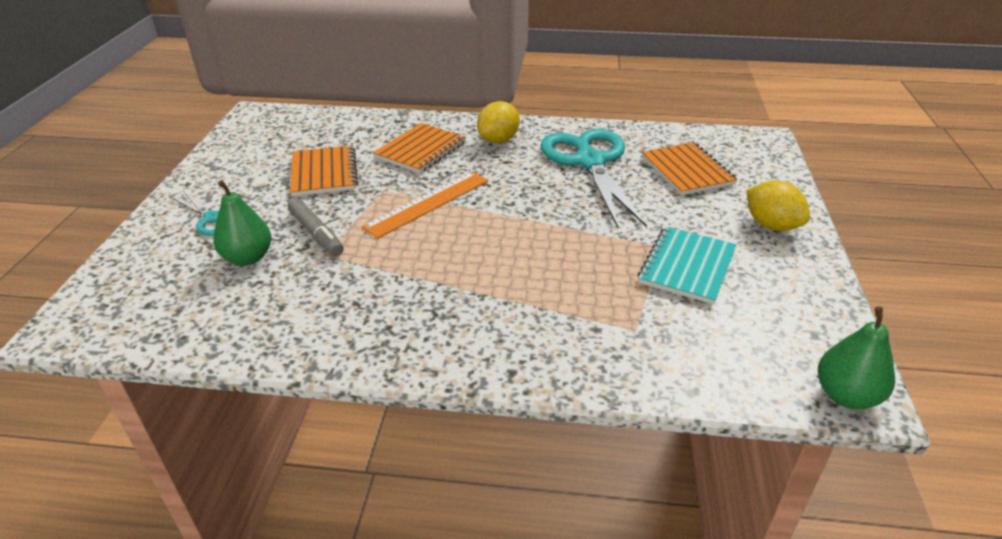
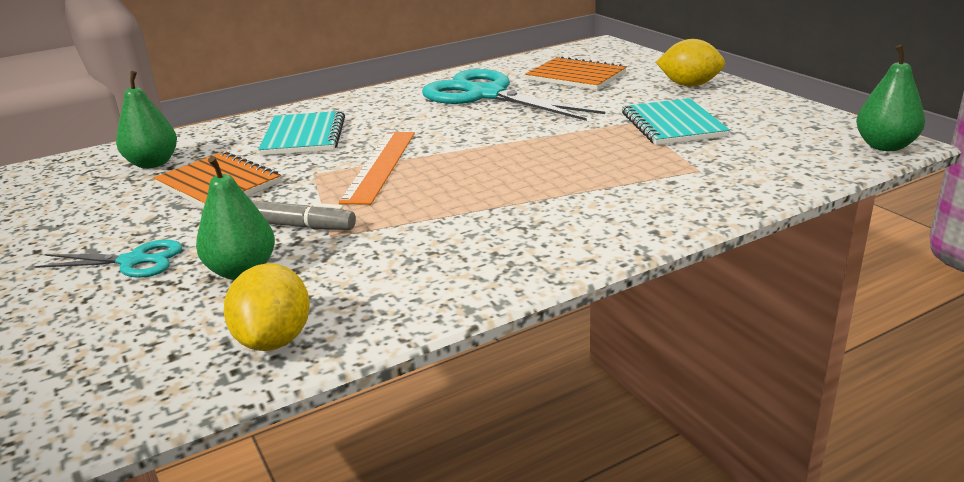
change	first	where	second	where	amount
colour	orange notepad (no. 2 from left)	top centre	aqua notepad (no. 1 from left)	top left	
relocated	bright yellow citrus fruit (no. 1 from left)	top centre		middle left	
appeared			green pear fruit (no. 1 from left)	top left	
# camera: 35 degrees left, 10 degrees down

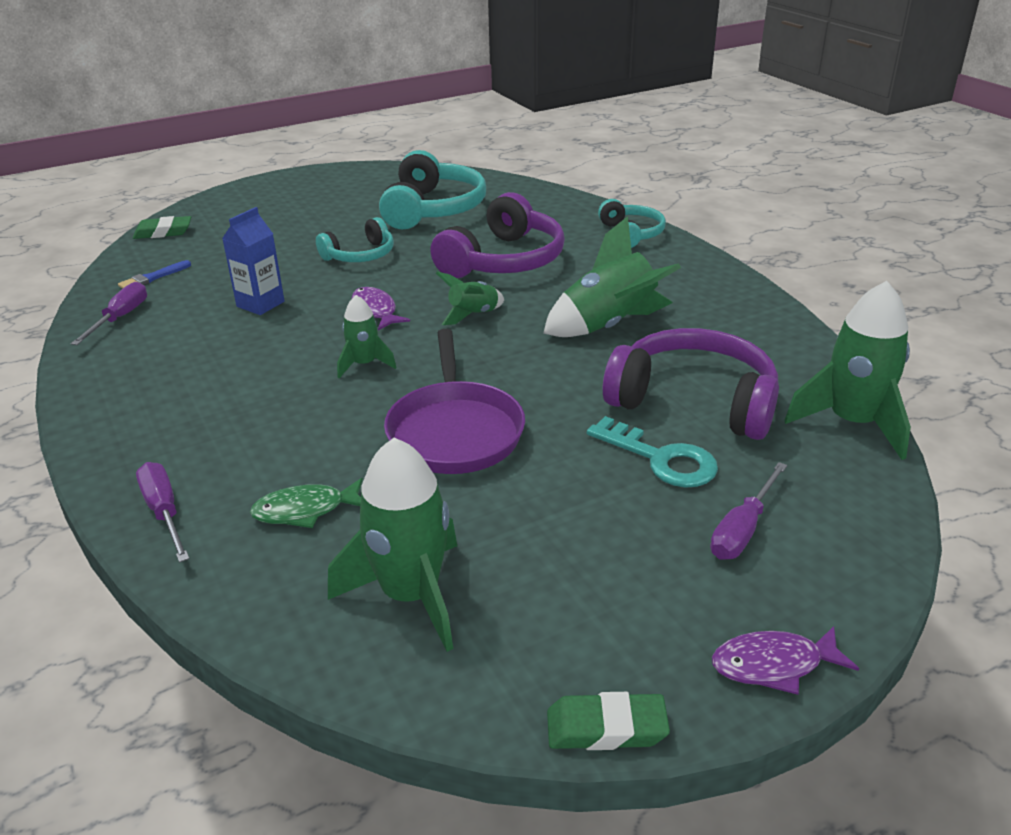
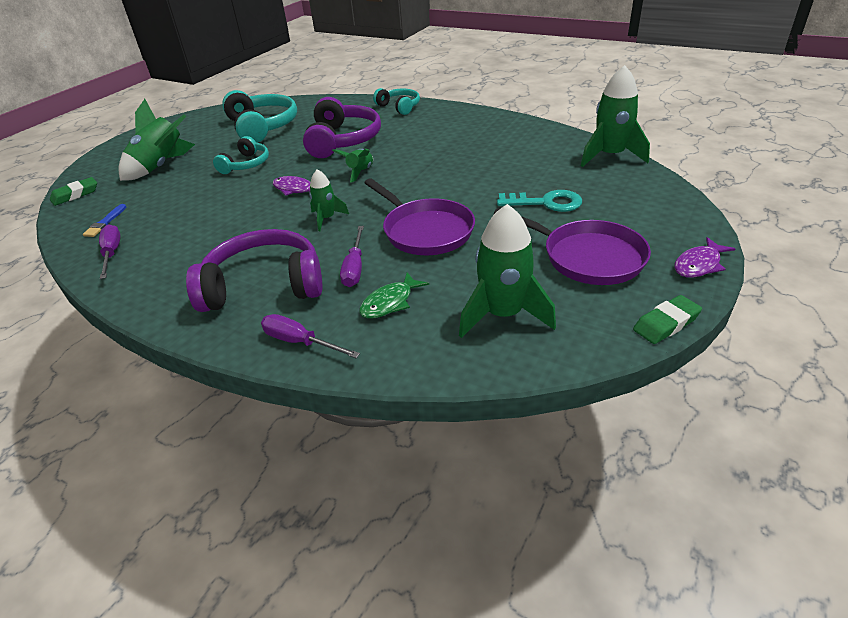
change	first	where	second	where	amount
missing	blue milk carton	top left			
relocated	green toy rocket (no. 4 from left in the first image)	top centre	green toy rocket (no. 1 from left)	top left	
relocated	purple over-ear headphones (no. 2 from left in the first image)	middle right	purple over-ear headphones (no. 1 from left)	middle left	
relocated	purple hand screwdriver (no. 3 from left)	middle right		centre	
appeared			purple skillet (no. 2 from left)	middle right	
# camera: 30 degrees left, 5 degrees up

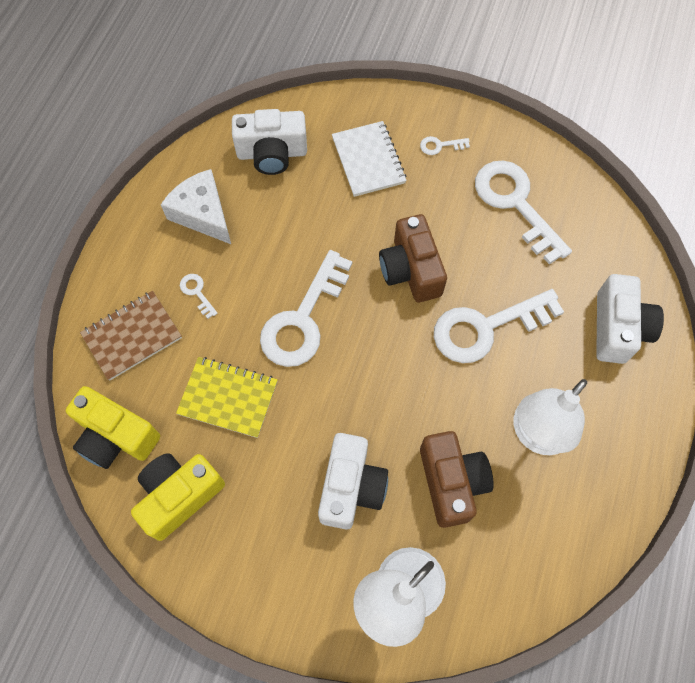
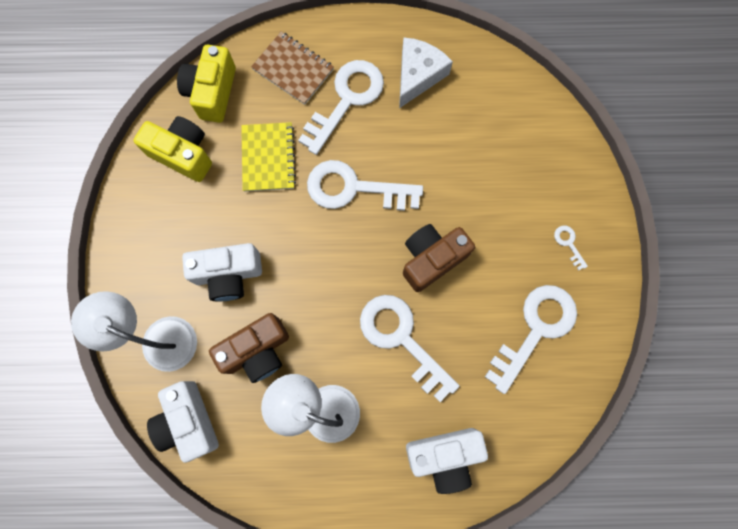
change	first	where	second	where	amount
size	white door key (no. 1 from left)	middle left		top centre	x2.44
relocated	white camera (no. 1 from left)	top centre		bottom left	
missing	white notepad	top centre			
# camera: 70 degrees right, 10 degrees up

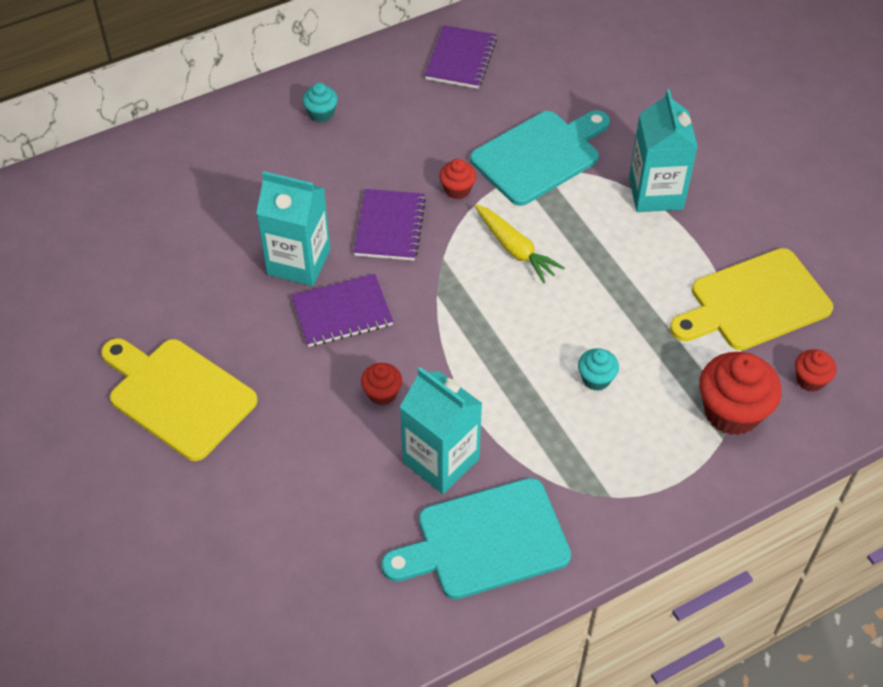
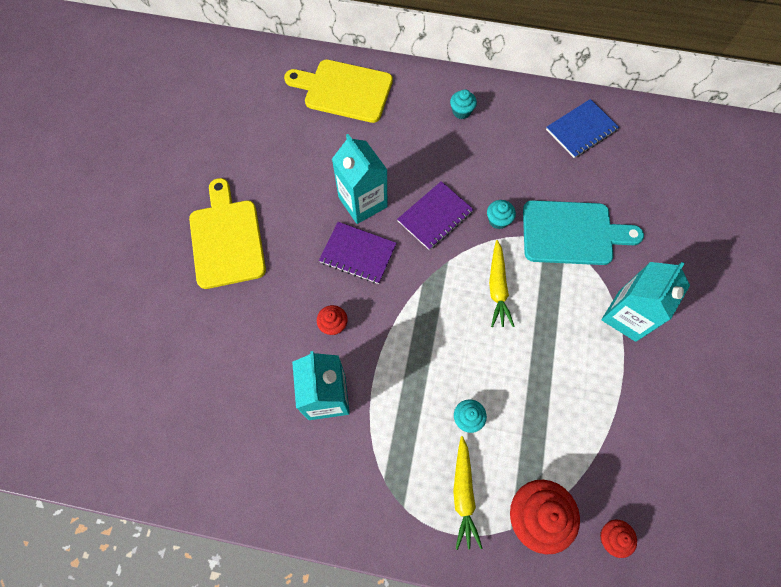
change	first	where	second	where	amount
missing	aqua chopping board (no. 1 from left)	bottom centre			
colour	purple notepad (no. 3 from left)	top centre	blue notepad	top right	
colour	scarlet muffin (no. 2 from left)	top centre	aqua muffin (no. 3 from left)	centre	
relocated	bright yellow chopping board (no. 2 from left)	middle right		top centre	
appeared			bright yellow carrot (no. 1 from left)	bottom centre	
# camera: 40 degrees right, 15 degrees up

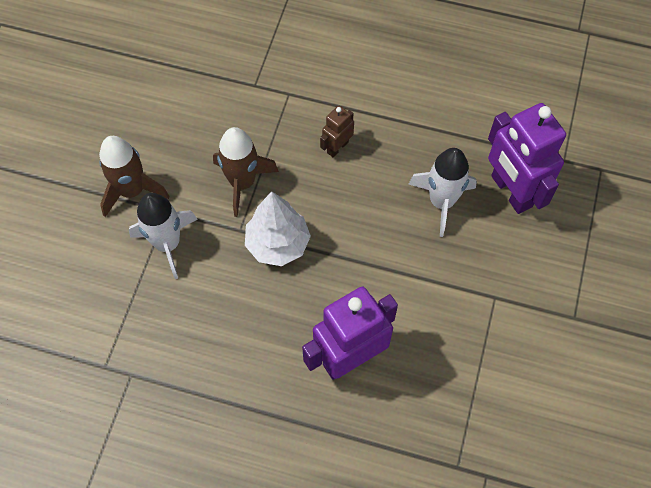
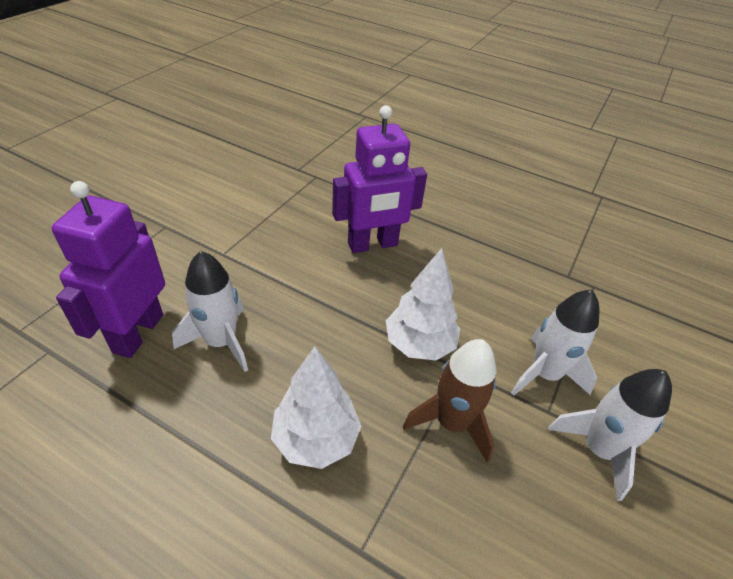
change	first	where	second	where	amount
colour	brown toy rocket (no. 1 from left)	middle left	white toy rocket (no. 3 from left)	bottom right	
exchanged	brown robot figure	top centre	white toy tree (no. 1 from left)	bottom centre	
spun	purple robot figure (no. 2 from left in the first image)	top right	purple robot figure (no. 1 from left)	middle left	150 degrees counterclockwise
# camera: 170 degrees left, 20 degrees down

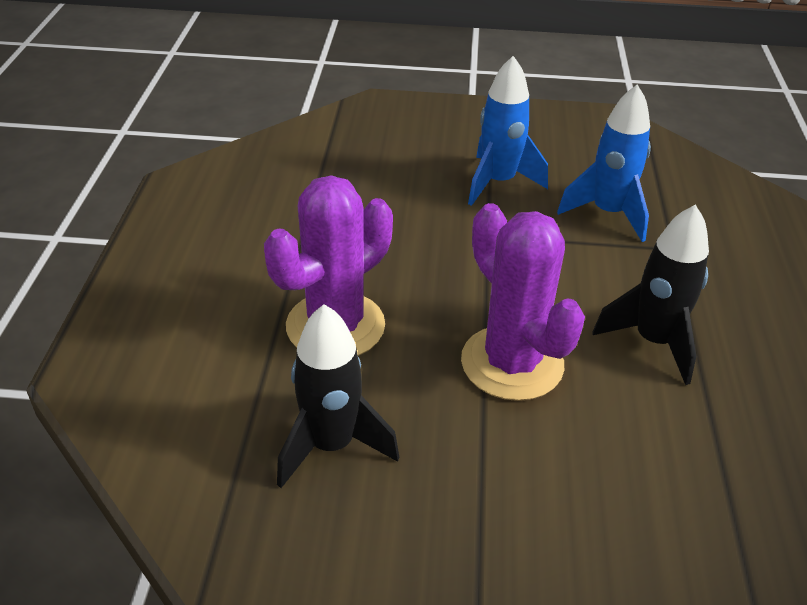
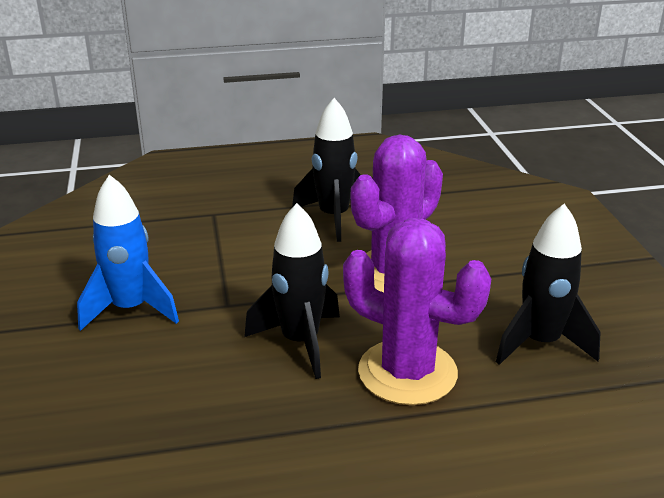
change	first	where	second	where	amount
missing	blue toy rocket (no. 2 from left)	top right			
appeared			jet-black toy rocket (no. 1 from left)	centre	
# camera: 105 degrees left, 10 degrees down

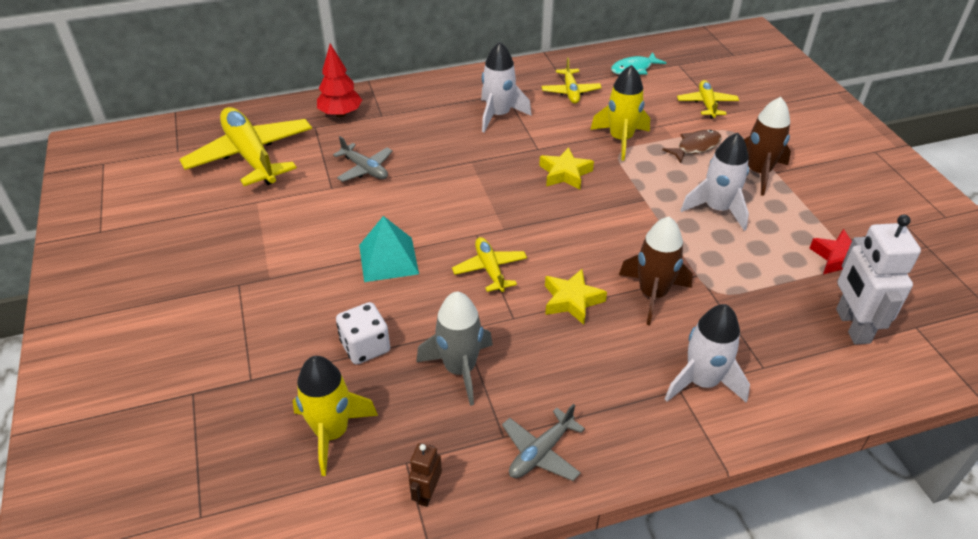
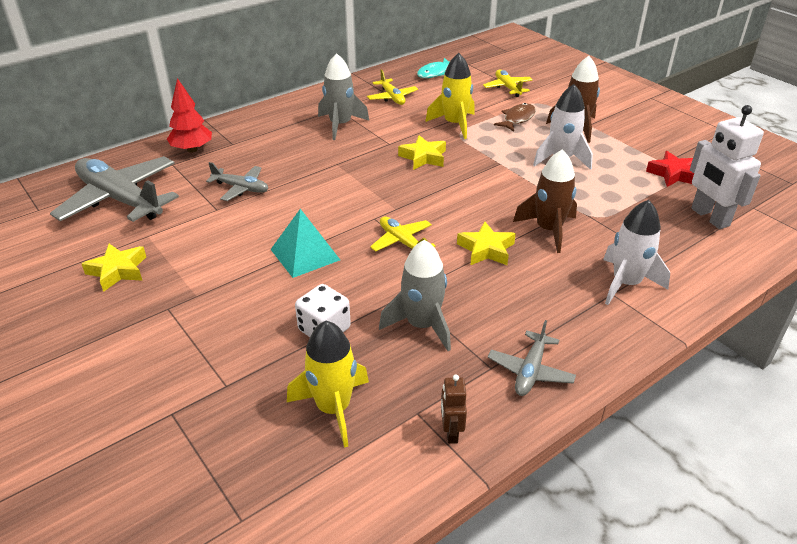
change	first	where	second	where	amount
colour	bright yellow aeroplane (no. 1 from left)	top left	grey aeroplane (no. 1 from left)	middle left	
colour	white toy rocket (no. 1 from left)	top centre	grey toy rocket (no. 1 from left)	top centre	
appeared			bright yellow star shape (no. 1 from left)	middle left	
# camera: 20 degrees left, 5 degrees down

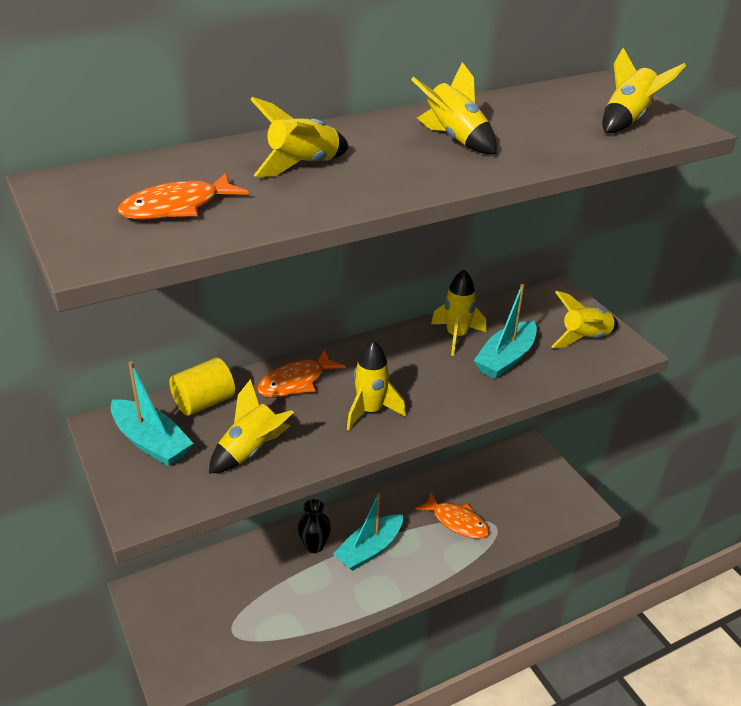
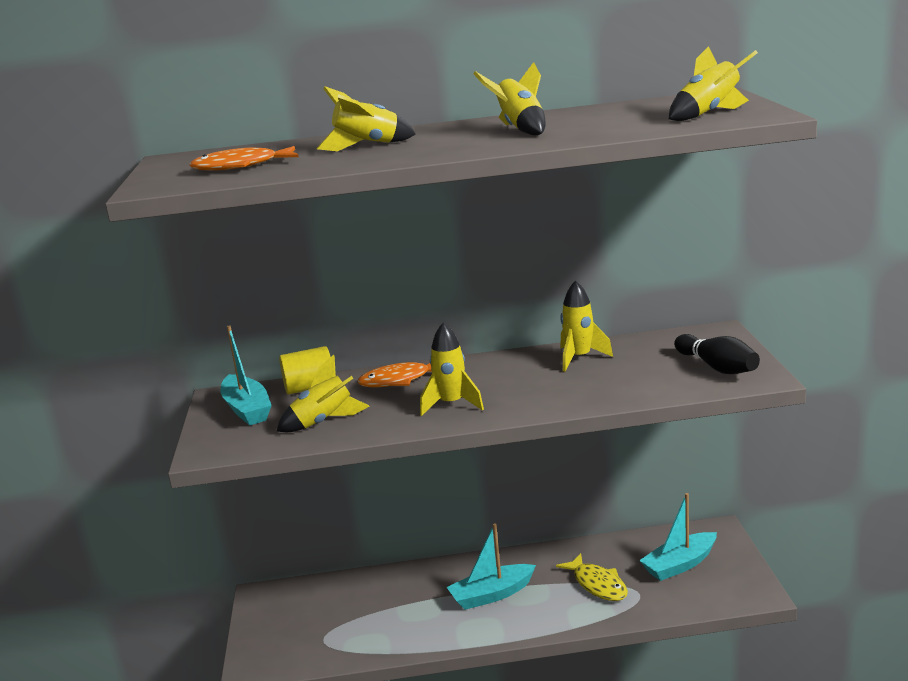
change	first	where	second	where	amount
missing	jet-black vase	bottom centre			
colour	orange fish (no. 3 from left)	bottom centre	bright yellow fish	bottom centre	
relocated	aqua toy boat (no. 3 from left)	middle right		bottom right	
exchanged	bright yellow toy rocket (no. 6 from left)	middle right	jet-black bowling pin	middle right	
# camera: 25 degrees right, 15 degrees down

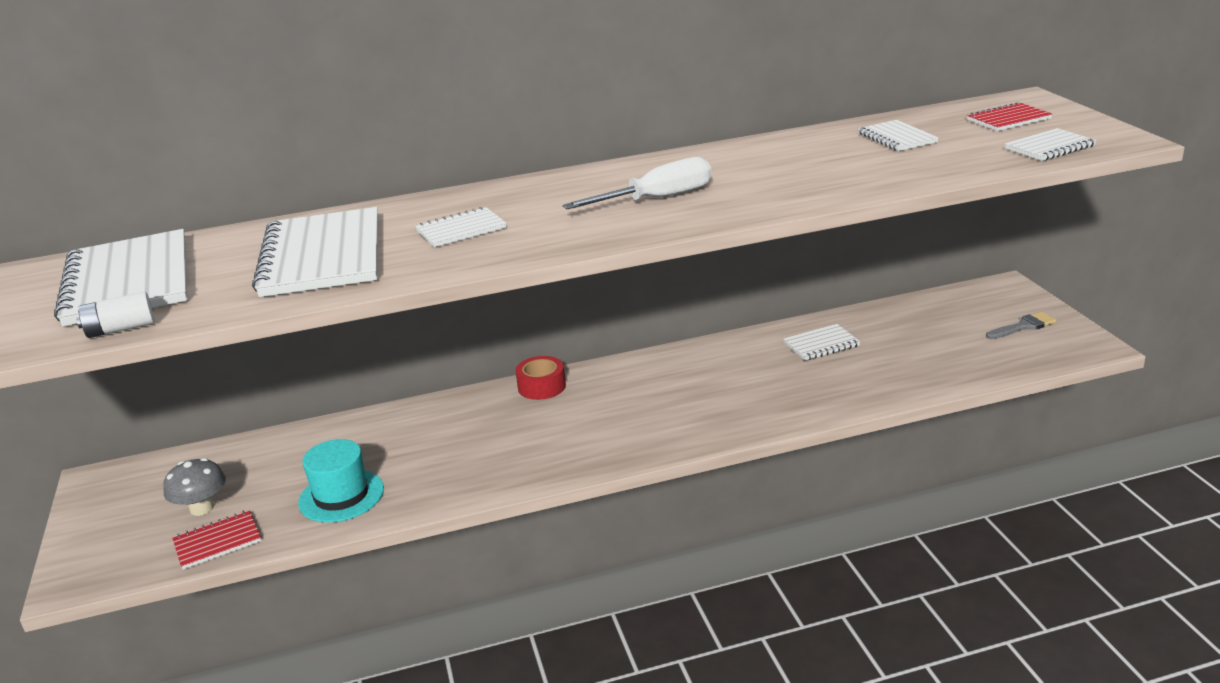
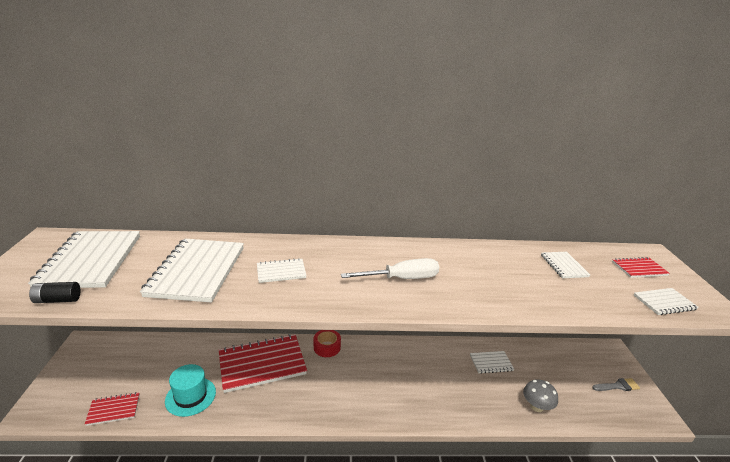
change	first	where	second	where	amount
colour	white power cell	middle left	jet-black power cell	middle left	
relocated	grey mushroom	bottom left		bottom right	
appeared			scarlet notepad (no. 2 from left)	bottom centre	
# camera: 10 degrees right, 0 degrees up

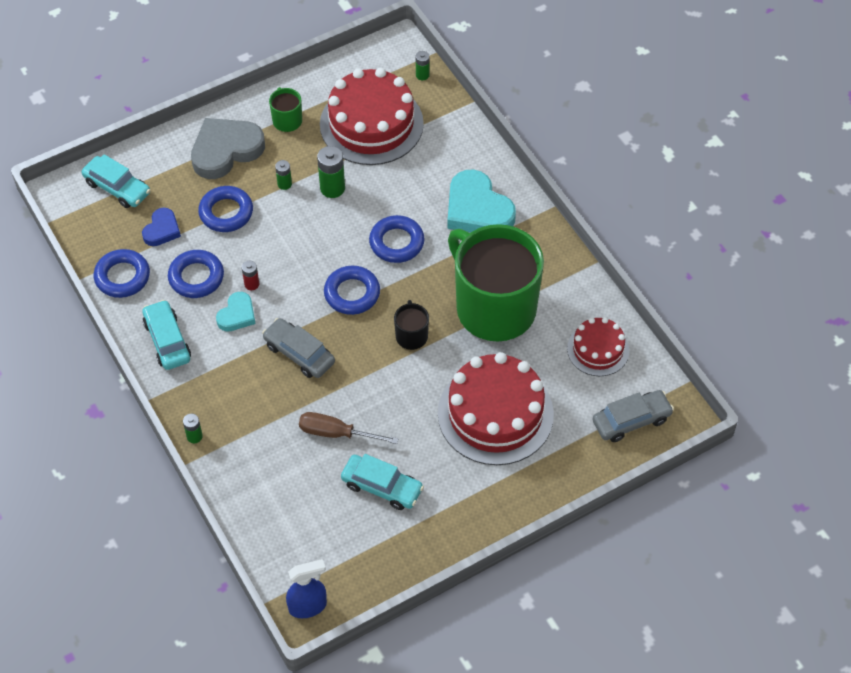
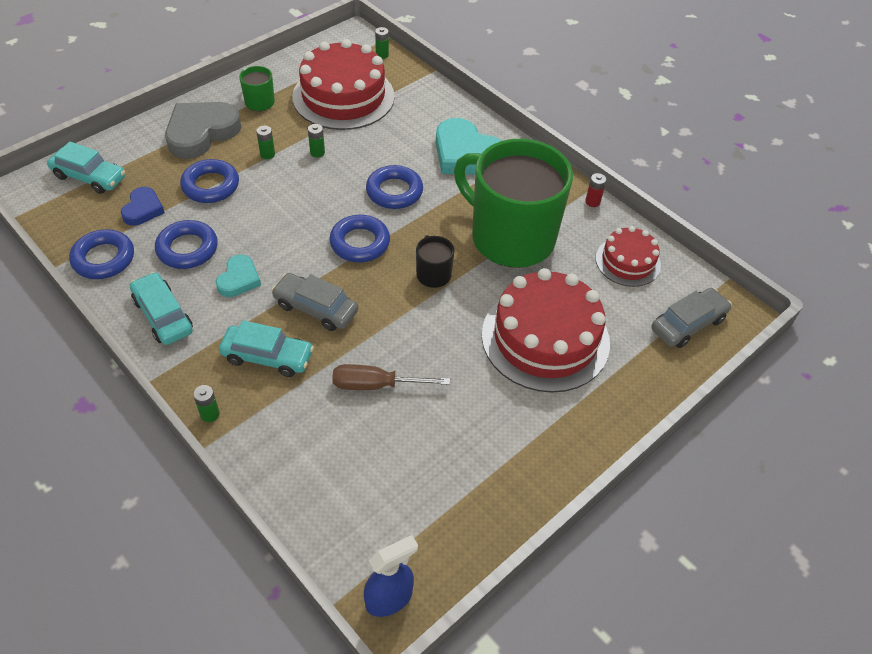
change	first	where	second	where	amount
relocated	scarlet power cell	middle left		top right	
size	green power cell (no. 3 from left)	top centre		top centre	x0.58
relocated	aqua car (no. 3 from left)	bottom centre		middle left	
# camera: 15 degrees left, 5 degrees down

